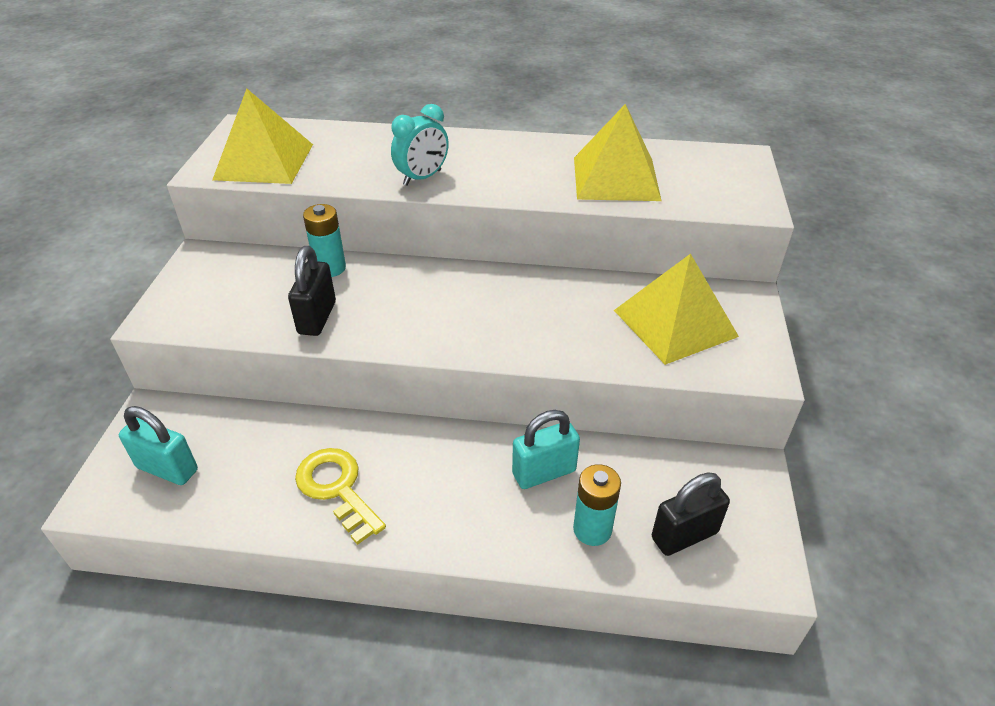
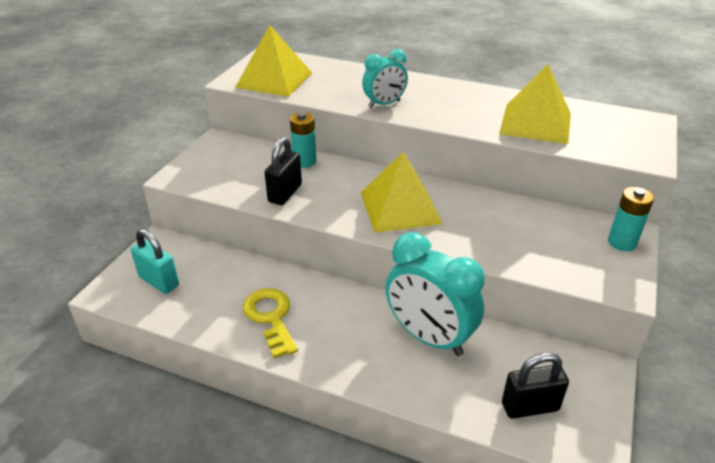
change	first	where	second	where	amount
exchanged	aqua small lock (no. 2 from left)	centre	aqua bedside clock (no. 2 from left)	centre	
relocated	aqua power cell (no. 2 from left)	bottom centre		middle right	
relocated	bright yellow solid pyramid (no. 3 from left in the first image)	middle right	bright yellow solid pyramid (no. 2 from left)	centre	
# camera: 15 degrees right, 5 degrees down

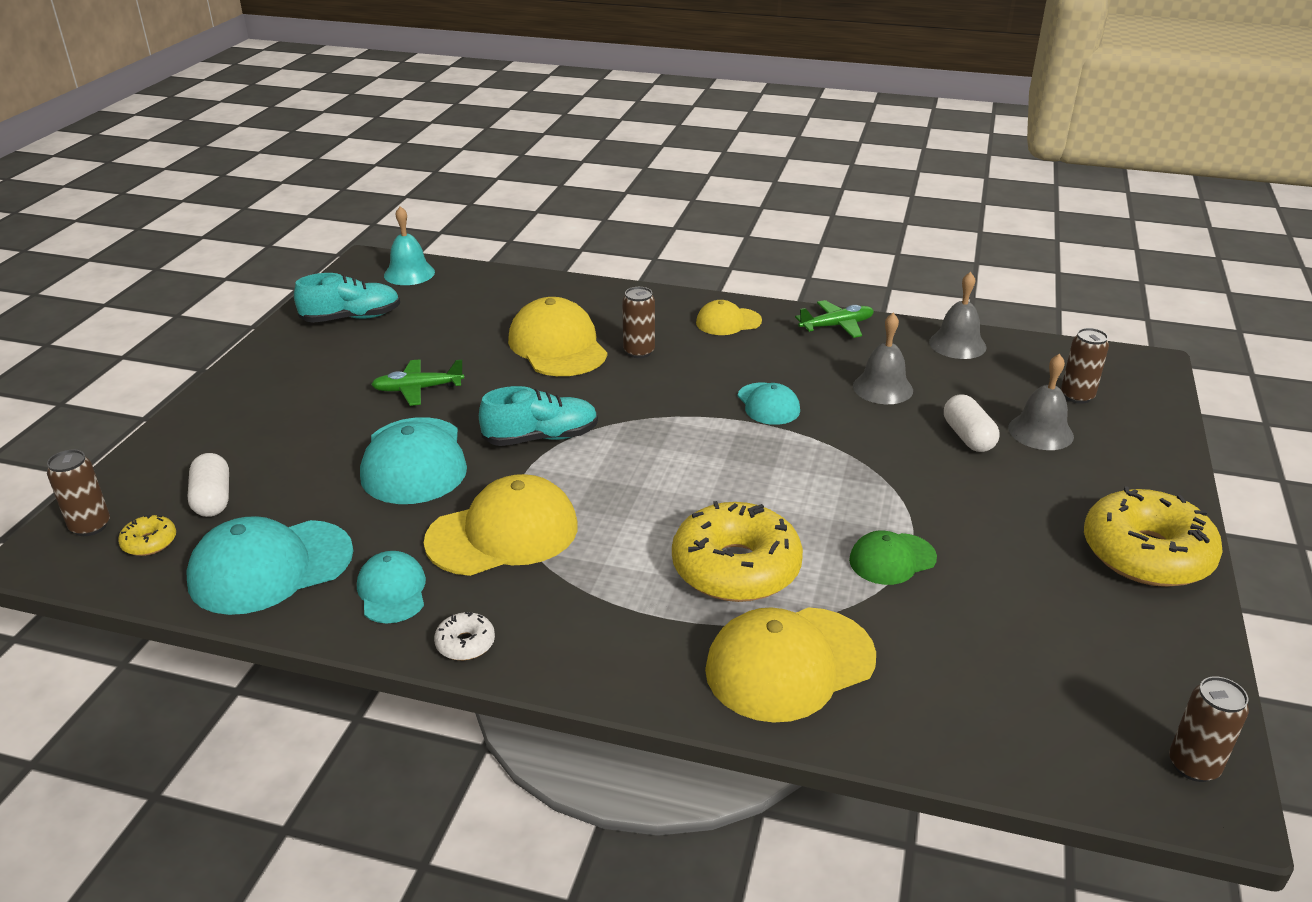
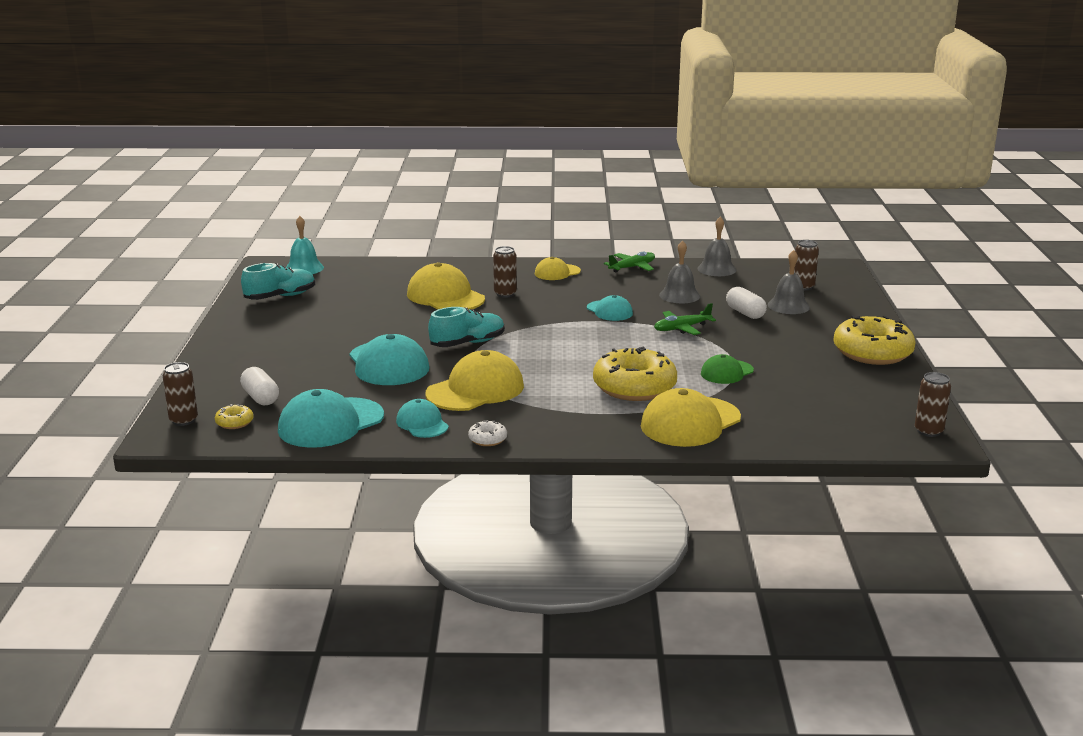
change	first	where	second	where	amount
relocated	green aeroplane (no. 1 from left in the first image)	middle left	green aeroplane (no. 2 from left)	centre	
# camera: 15 degrees left, 10 degrees down

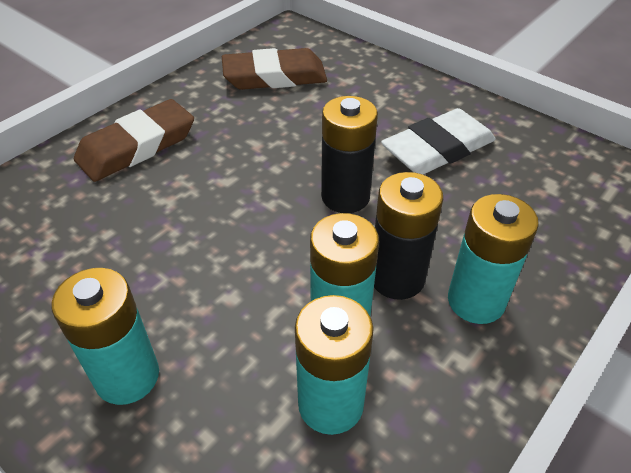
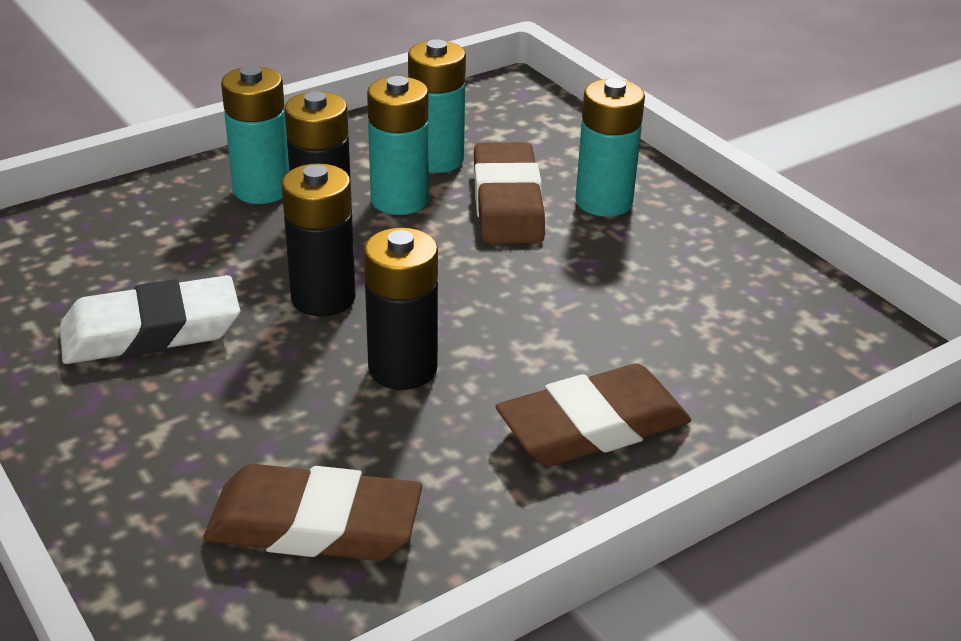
change	first	where	second	where	amount
appeared			jet-black power cell (no. 3 from left)	centre	
appeared			brown eraser (no. 2 from left)	top centre	
# camera: 165 degrees left, 10 degrees down

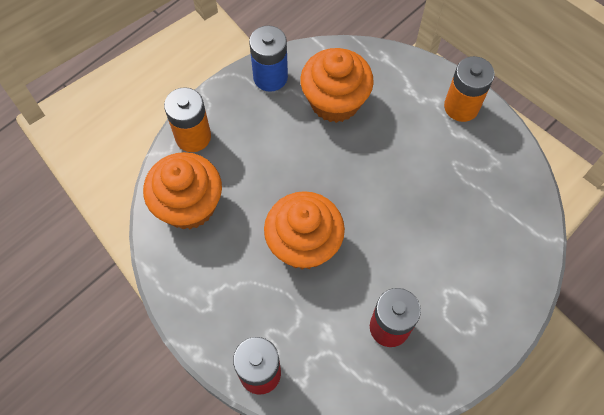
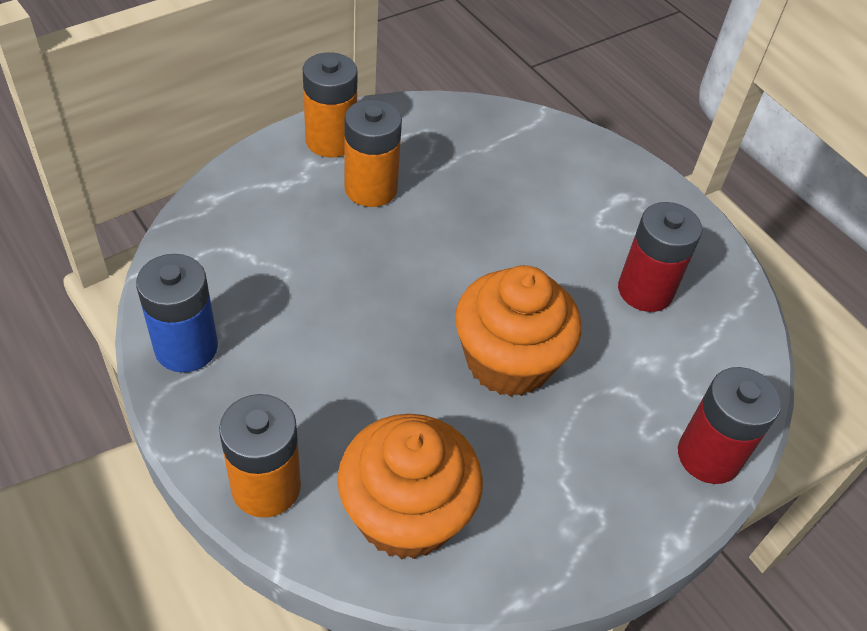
change	first	where	second	where	amount
missing	orange muffin (no. 3 from left)	top centre			
appeared			orange power cell (no. 3 from left)	top centre	
# camera: 85 degrees left, 15 degrees down

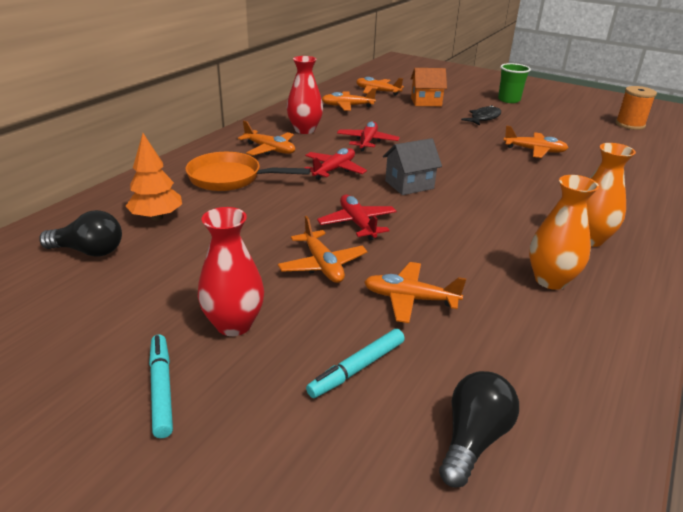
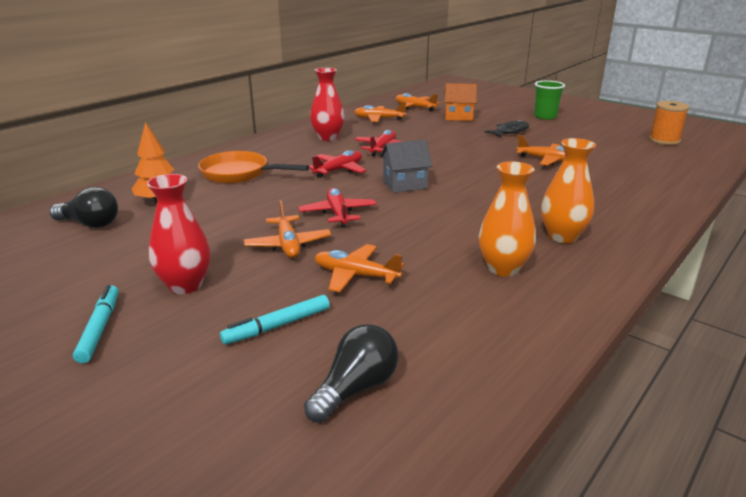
change	first	where	second	where	amount
missing	orange aeroplane (no. 1 from left)	top centre			
# camera: 10 degrees right, 5 degrees down

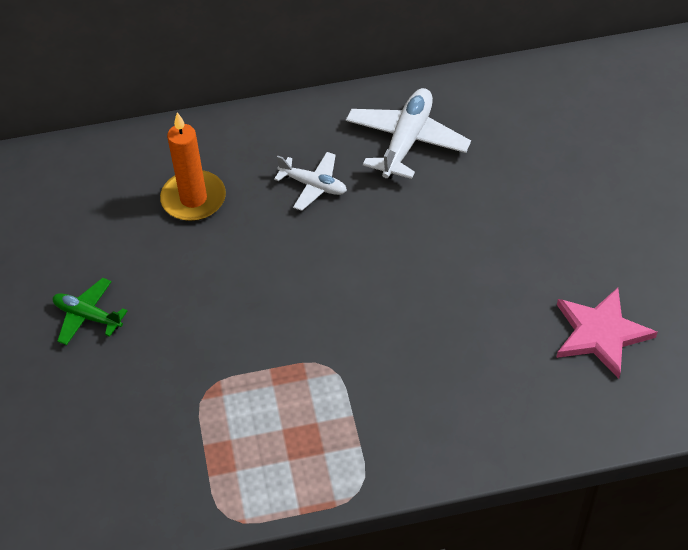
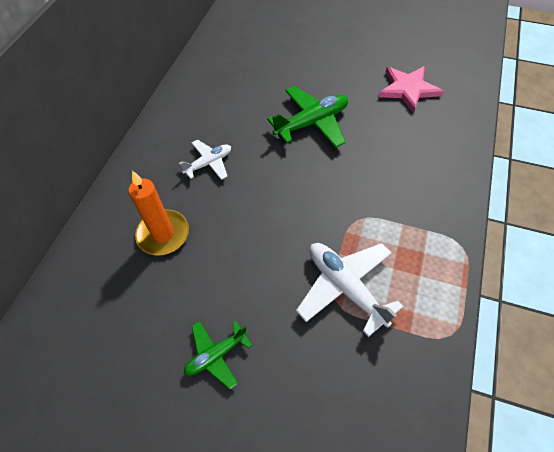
change	first	where	second	where	amount
relocated	white aeroplane (no. 2 from left)	top centre		centre	
appeared			green aeroplane (no. 2 from left)	top centre	
# camera: 60 degrees left, 5 degrees up

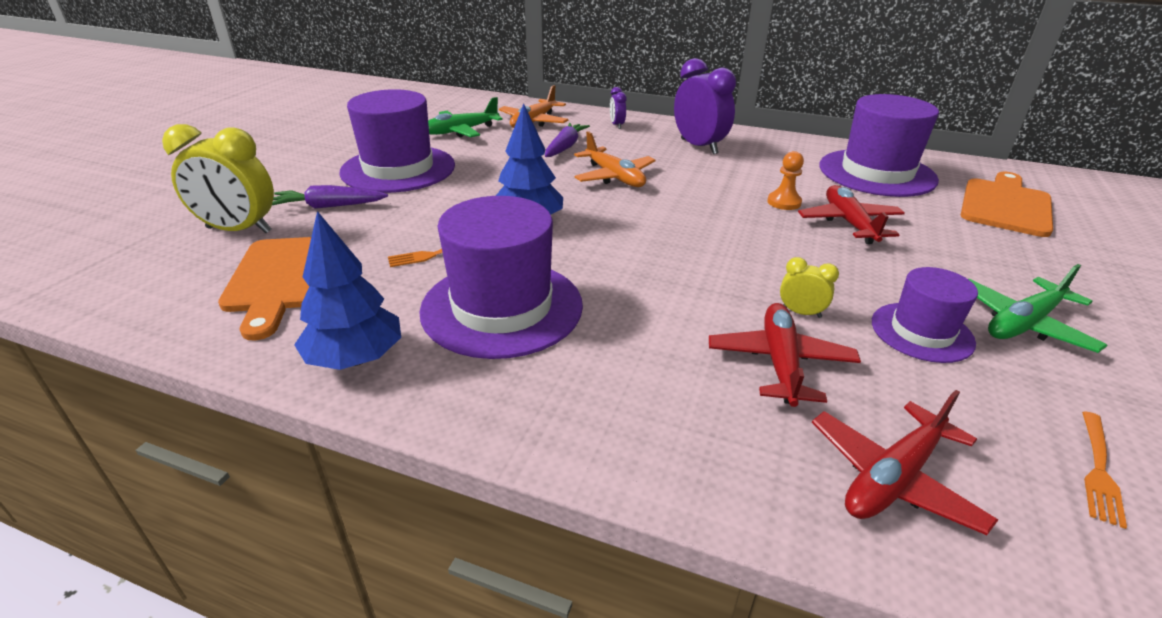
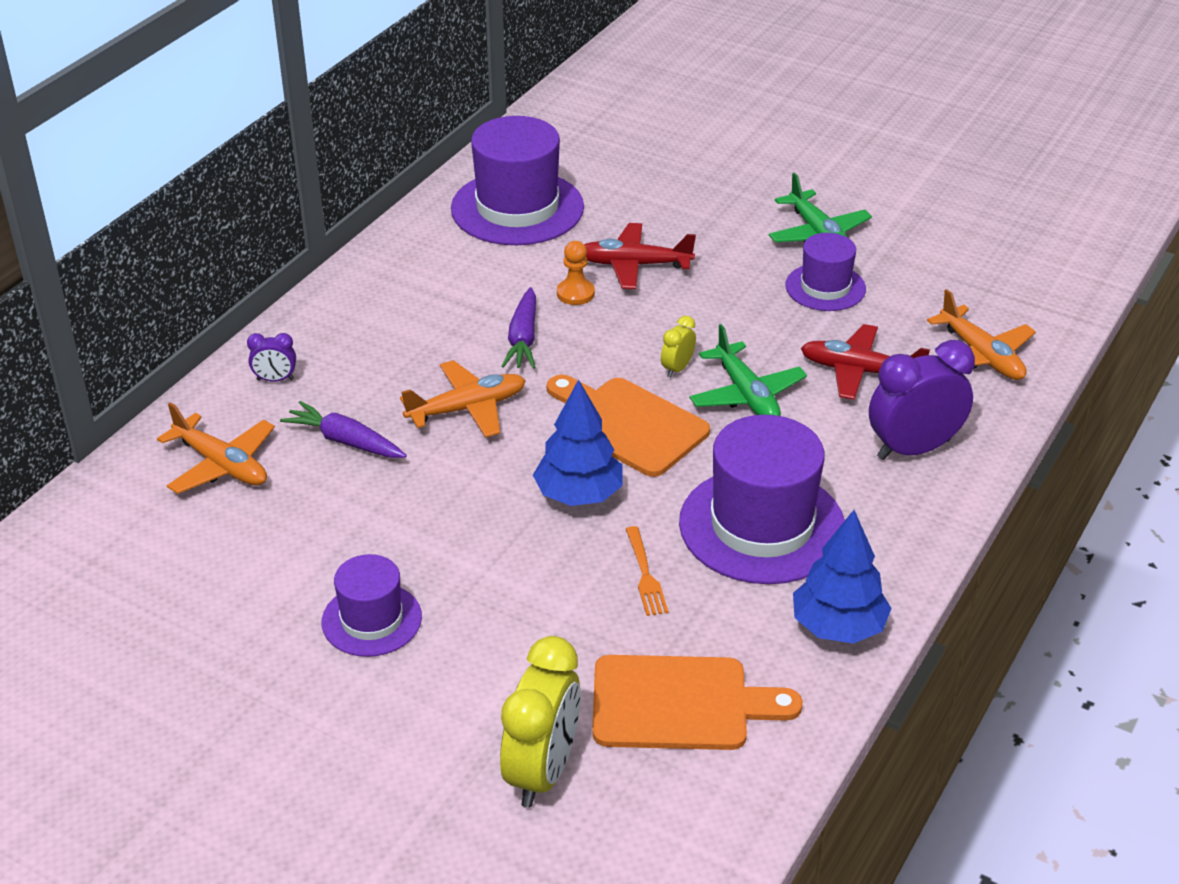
change	first	where	second	where	amount
relocated	purple carrot (no. 1 from left in the first image)	top left	purple carrot (no. 2 from left)	centre	
size	purple hat (no. 1 from left)	top centre		bottom left	x0.57
relocated	green aeroplane (no. 1 from left)	top centre		centre	
relocated	purple bedside clock (no. 2 from left)	top centre		middle right	
relocated	bright yellow bedside clock (no. 2 from left)	middle right		centre	
colour	scarlet aeroplane (no. 3 from left)	bottom right	orange aeroplane (no. 3 from left)	middle right	
relocated	orange chopping board (no. 2 from left in the first image)	top right	orange chopping board (no. 1 from left)	centre	
missing	orange table fork (no. 2 from left)	bottom right			
# camera: 80 degrees left, 5 degrees up

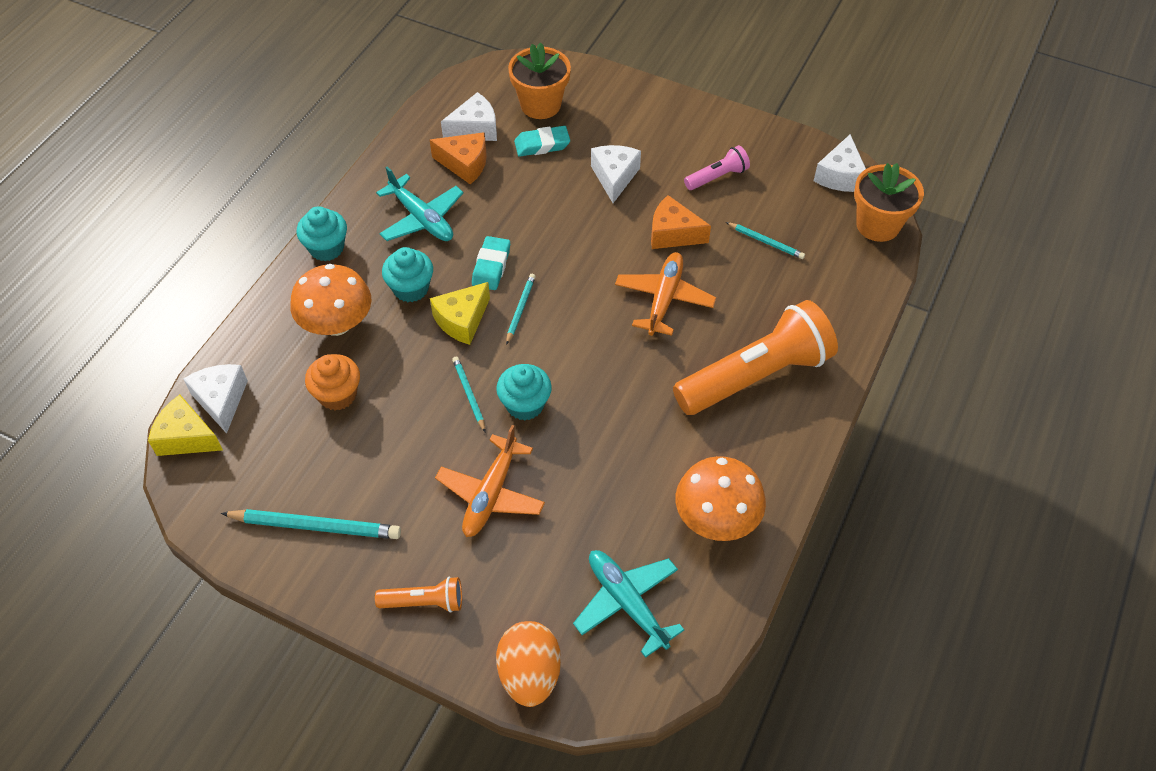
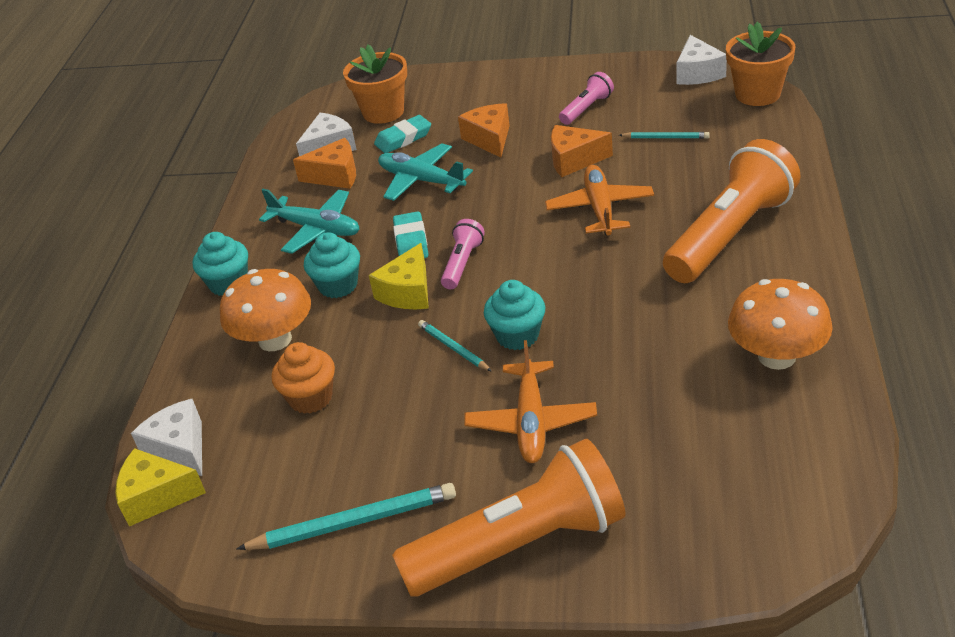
change	first	where	second	where	amount
size	orange flashlight (no. 1 from left)	bottom centre		bottom centre	x2.18
missing	orange egg shape	bottom centre			
exchanged	aqua wooden pencil (no. 3 from left)	centre	rose-pink flashlight (no. 1 from left)	centre	
relocated	aqua aeroplane (no. 2 from left)	bottom centre		top centre	
colour	white piece of cheese (no. 3 from left)	top centre	orange piece of cheese (no. 2 from left)	top centre	
# camera: 15 degrees left, 15 degrees down

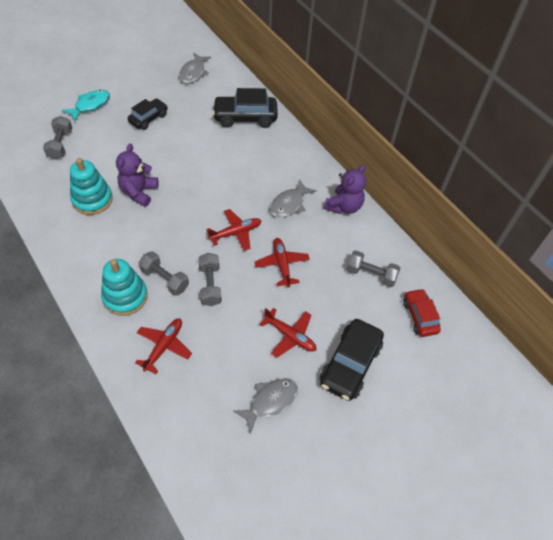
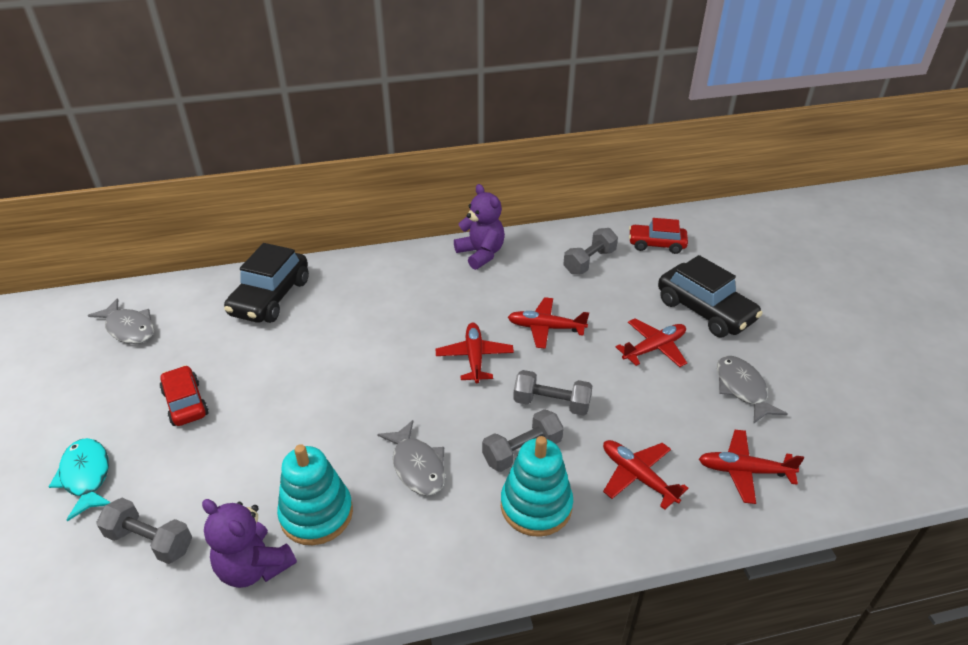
change	first	where	second	where	amount
relocated	purple stuffed bear (no. 1 from left)	top left		bottom left	
colour	jet-black car (no. 1 from left)	top left	scarlet car (no. 1 from left)	middle left	
relocated	grey fish (no. 3 from left in the first image)	centre	grey fish (no. 2 from left)	bottom centre	
appeared			scarlet aeroplane (no. 5 from left)	bottom right	
# camera: 65 degrees left, 15 degrees down

